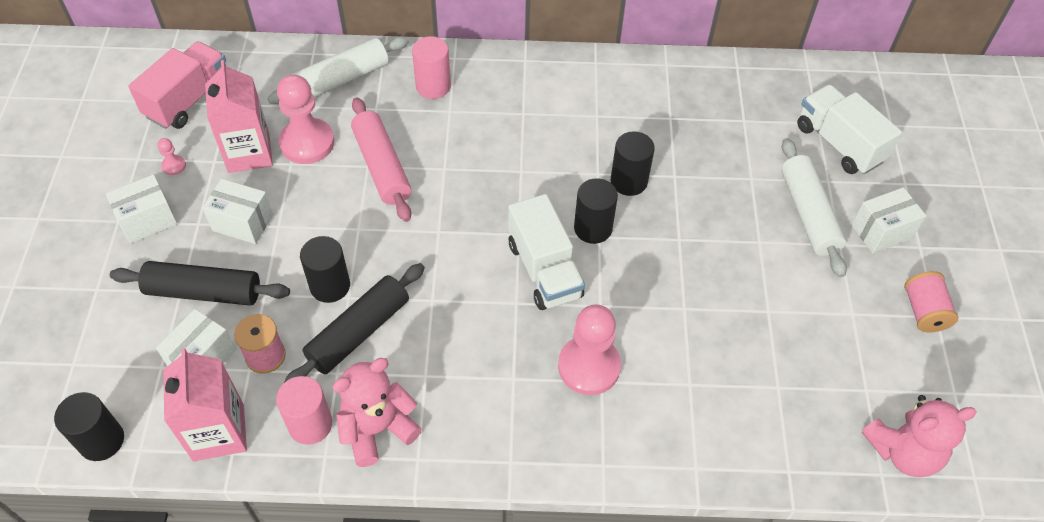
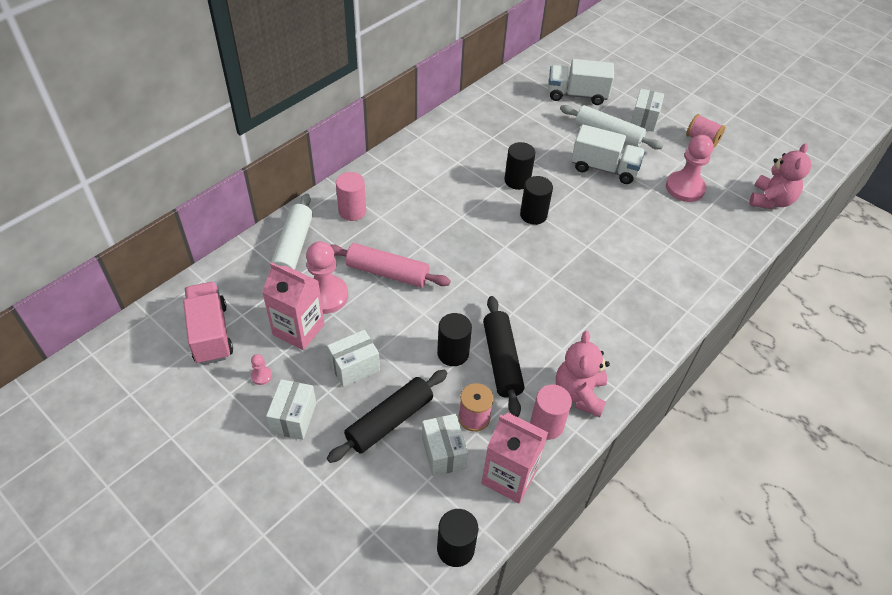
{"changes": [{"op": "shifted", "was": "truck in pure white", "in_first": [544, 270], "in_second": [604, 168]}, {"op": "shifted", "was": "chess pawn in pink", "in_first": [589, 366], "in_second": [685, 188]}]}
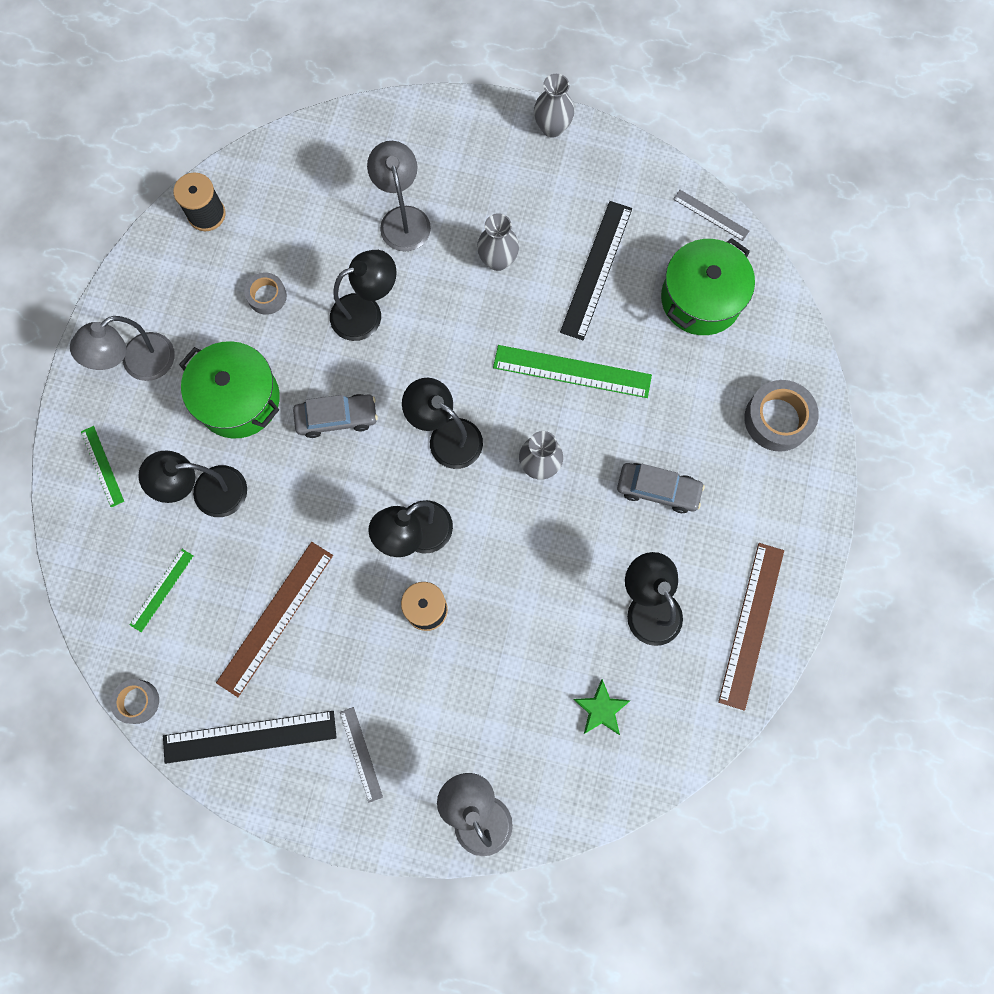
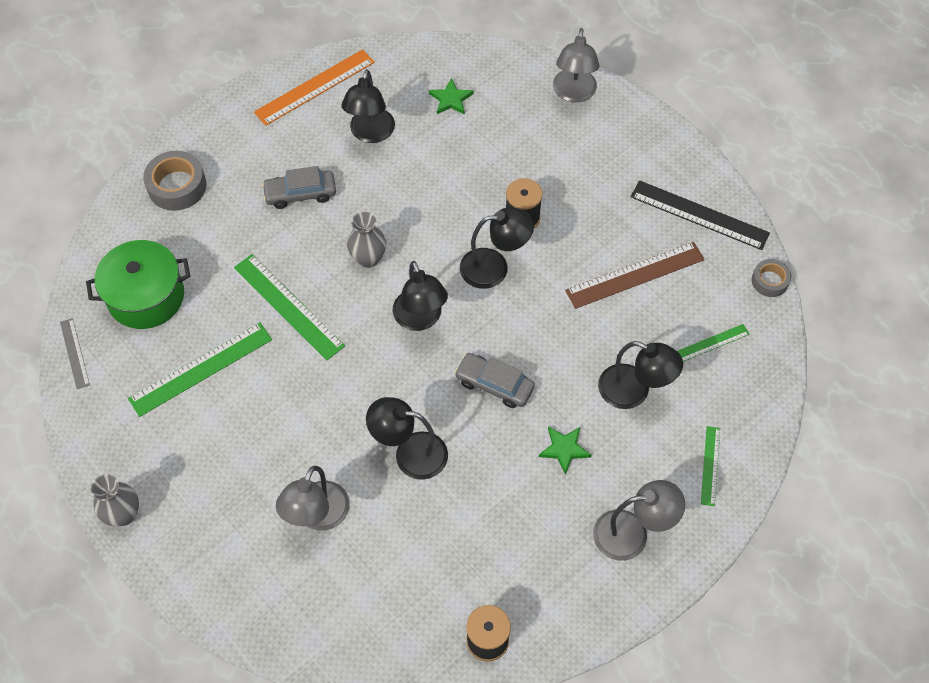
{"changes": [{"op": "gone", "was": "tape in grey", "in_first": [267, 296]}, {"op": "gone", "was": "straightedge in grey", "in_first": [361, 754]}, {"op": "gone", "was": "flower vase in grey", "in_first": [498, 260]}, {"op": "swapped", "was": "stockpot in emerald", "now": "five-pointed star in emerald", "in_first": [238, 399], "in_second": [564, 449]}, {"op": "repainted", "was": "straightedge in ebony", "now": "straightedge in emerald", "in_first": [596, 269], "in_second": [201, 369]}, {"op": "repainted", "was": "straightedge in dark brown", "now": "straightedge in orange", "in_first": [751, 625], "in_second": [315, 87]}, {"op": "rotated", "was": "car in grey", "in_first": [658, 490], "in_second": [300, 194], "clockwise": -60}]}
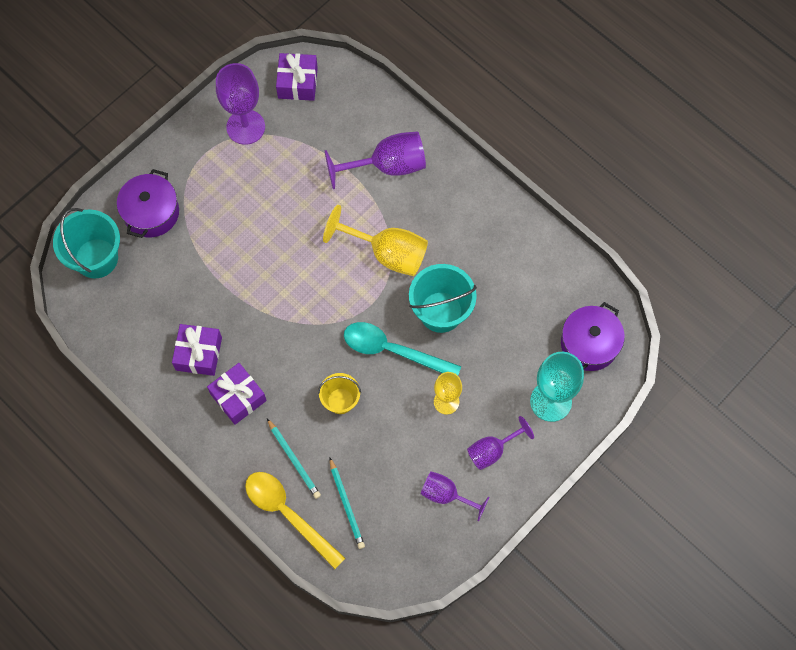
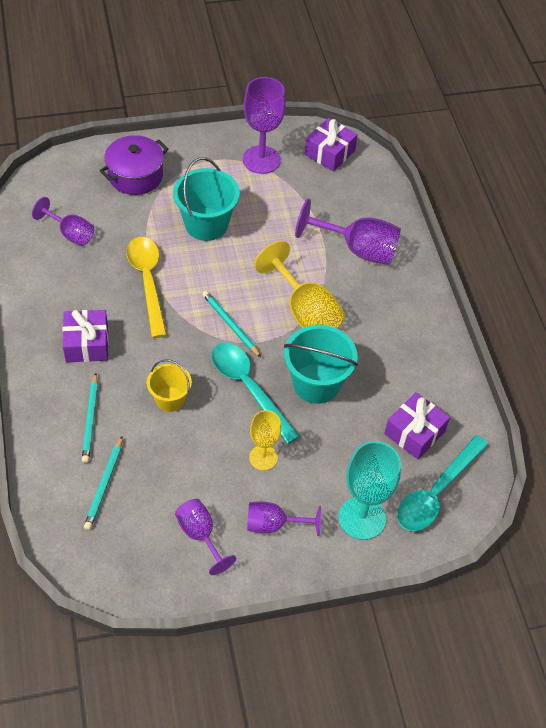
{"changes": [{"op": "new", "now": "chalice in violet", "in_second": [70, 234]}, {"op": "new", "now": "wooden pencil in turquoise", "in_second": [230, 325]}, {"op": "shifted", "was": "pail in turquoise", "in_first": [96, 258], "in_second": [206, 224]}, {"op": "shifted", "was": "wrapped gift in violet", "in_first": [199, 354], "in_second": [414, 432]}, {"op": "shifted", "was": "tablespoon in golden", "in_first": [288, 514], "in_second": [148, 282]}, {"op": "swapped", "was": "stockpot in violet", "now": "tablespoon in turquoise", "in_first": [589, 344], "in_second": [436, 492]}]}
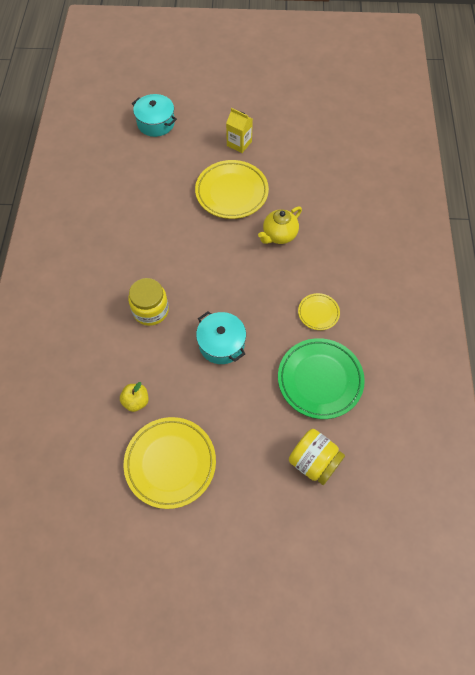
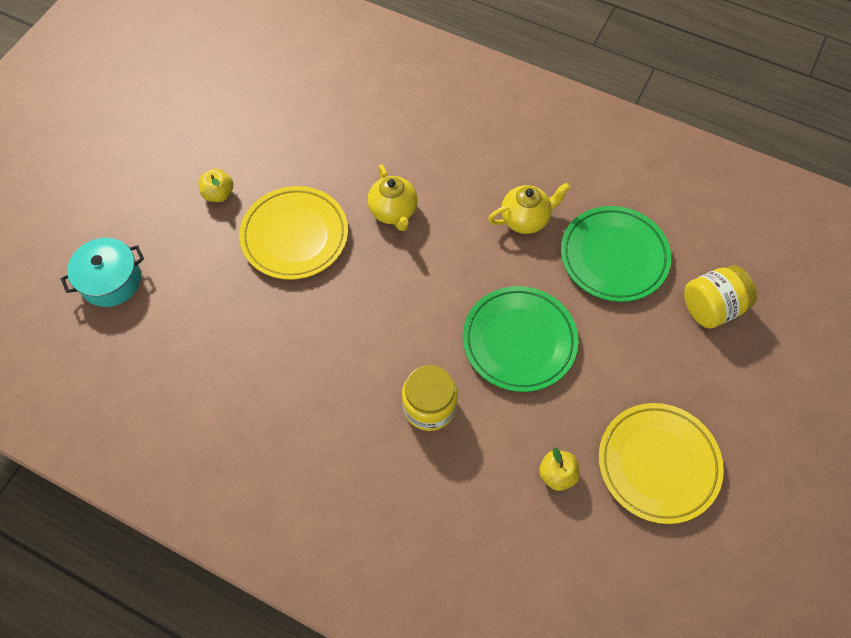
{"changes": [{"op": "swapped", "was": "stockpot in turquoise", "now": "plate in emerald", "in_first": [221, 344], "in_second": [519, 341]}, {"op": "swapped", "was": "milk carton in golden", "now": "apple fruit in golden", "in_first": [239, 143], "in_second": [218, 194]}, {"op": "swapped", "was": "plate in golden", "now": "china teapot in golden", "in_first": [318, 313], "in_second": [525, 219]}]}
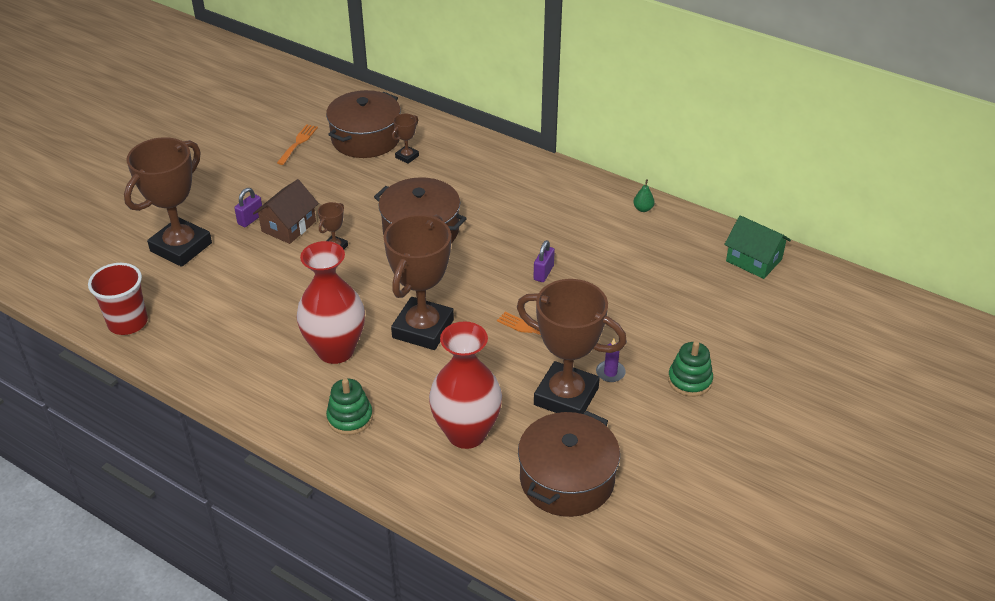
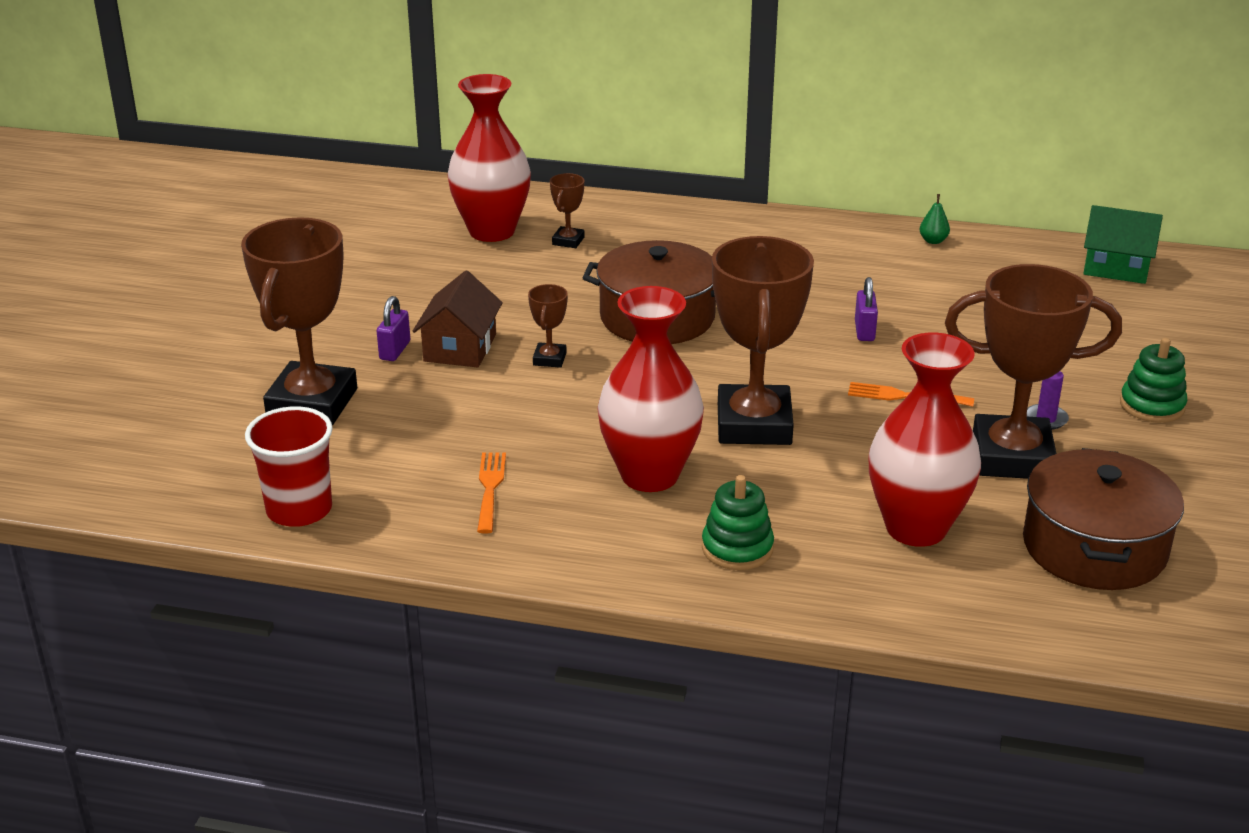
{"changes": [{"op": "shifted", "was": "fork in orange", "in_first": [298, 143], "in_second": [490, 488]}, {"op": "swapped", "was": "stockpot in dark brown", "now": "flower vase in red", "in_first": [366, 138], "in_second": [492, 231]}]}
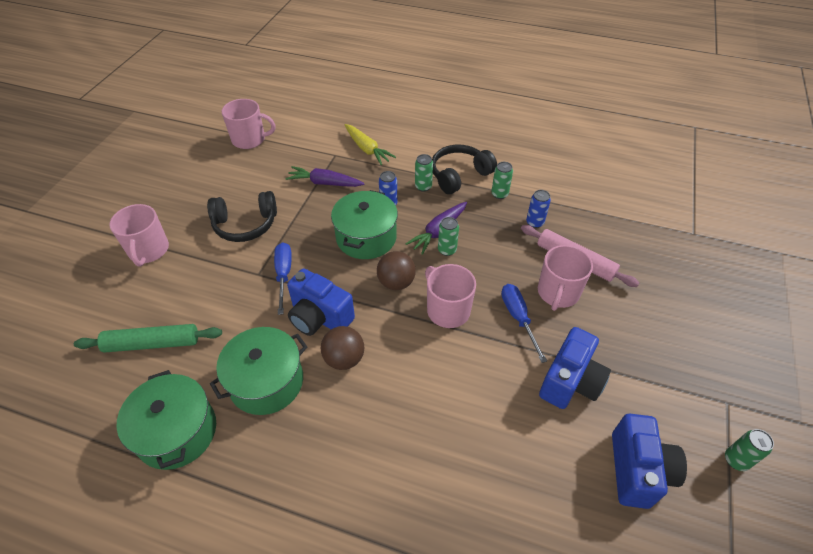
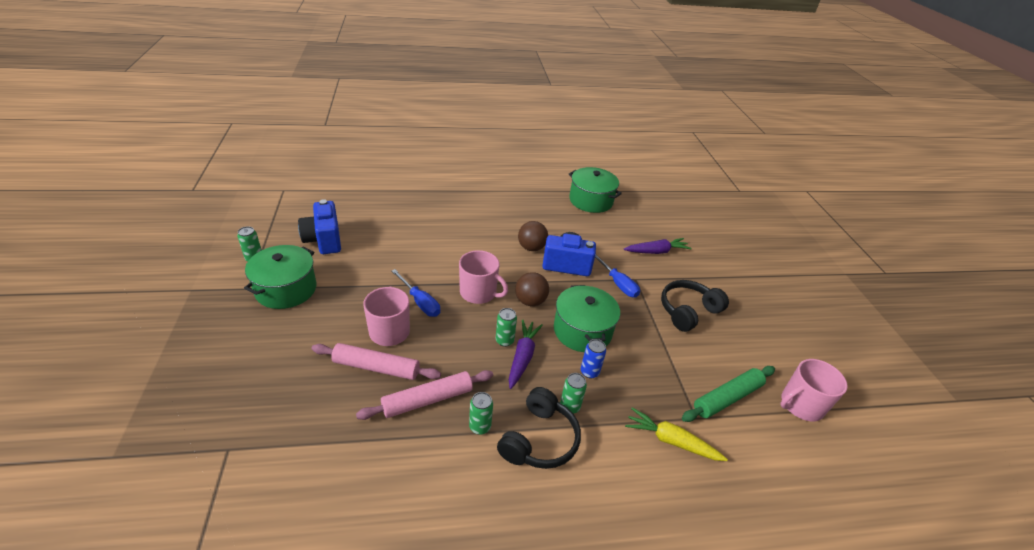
{"changes": [{"op": "gone", "was": "tea mug in pink", "in_first": [148, 250]}, {"op": "gone", "was": "photo camera in blue", "in_first": [570, 382]}, {"op": "shifted", "was": "pastry roller in emerald", "in_first": [152, 344], "in_second": [727, 398]}, {"op": "shifted", "was": "stockpot in emerald", "in_first": [266, 382], "in_second": [286, 289]}, {"op": "shifted", "was": "toy carrot in violet", "in_first": [324, 183], "in_second": [656, 251]}, {"op": "swapped", "was": "soda can in blue", "now": "pastry roller in pink", "in_first": [534, 222], "in_second": [427, 400]}]}
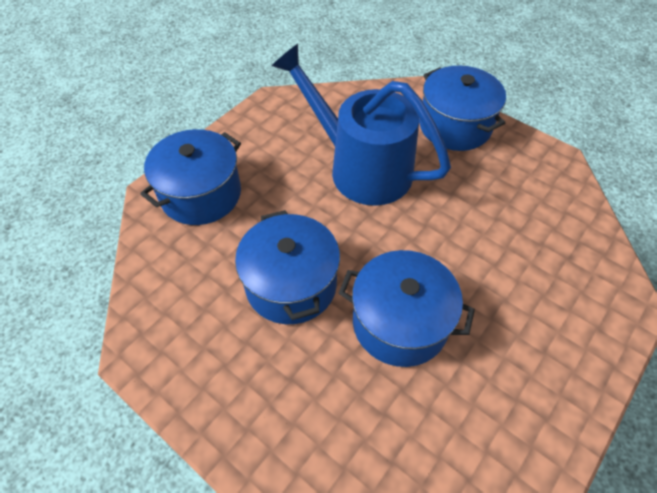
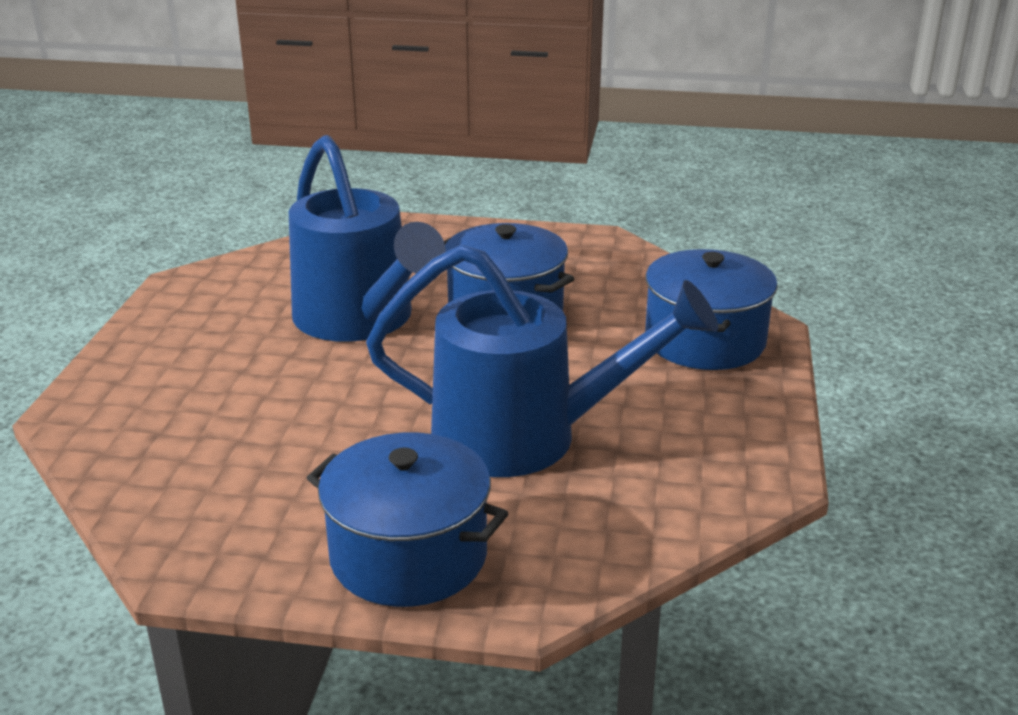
{"changes": [{"op": "swapped", "was": "stockpot in blue", "now": "watering pot in blue", "in_first": [400, 322], "in_second": [361, 320]}]}
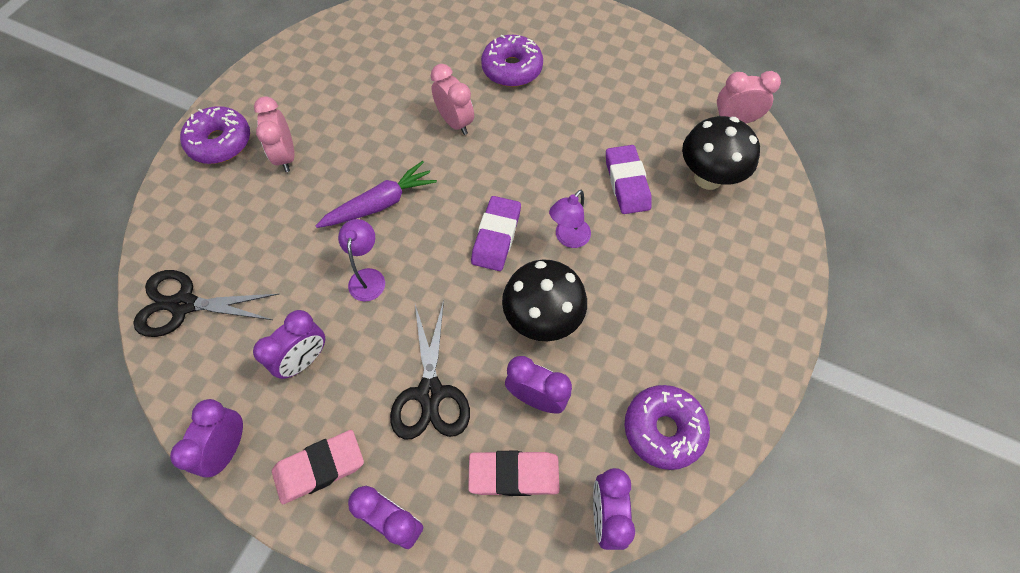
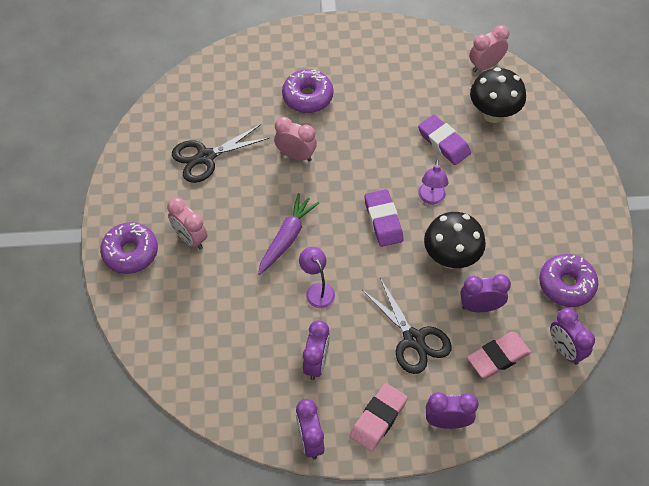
{"changes": [{"op": "shifted", "was": "scissors in ebony", "in_first": [184, 304], "in_second": [205, 157]}]}
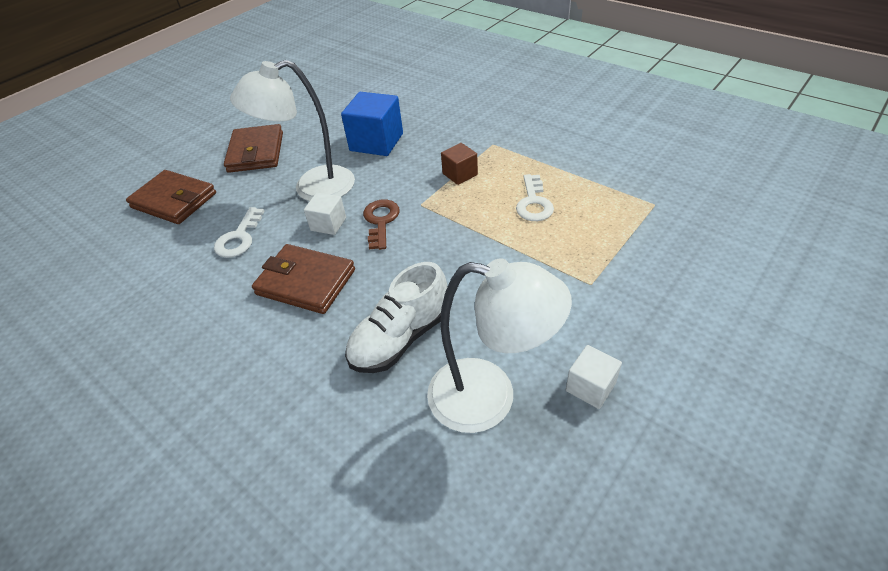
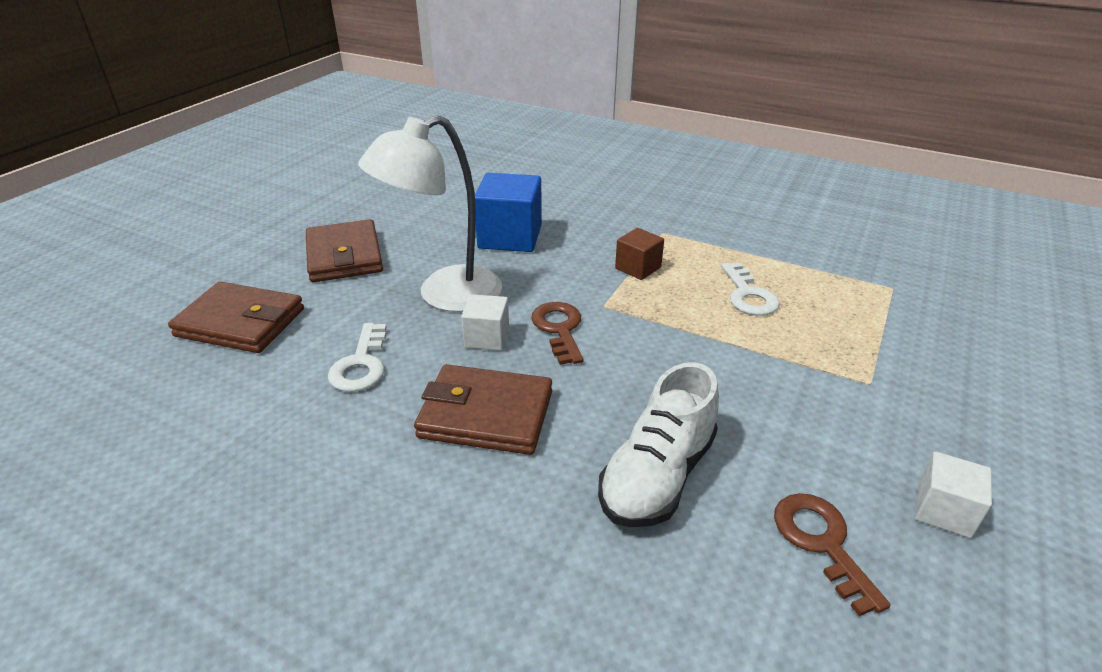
{"changes": [{"op": "swapped", "was": "lamp in pure white", "now": "door key in dark brown", "in_first": [489, 398], "in_second": [821, 542]}]}
